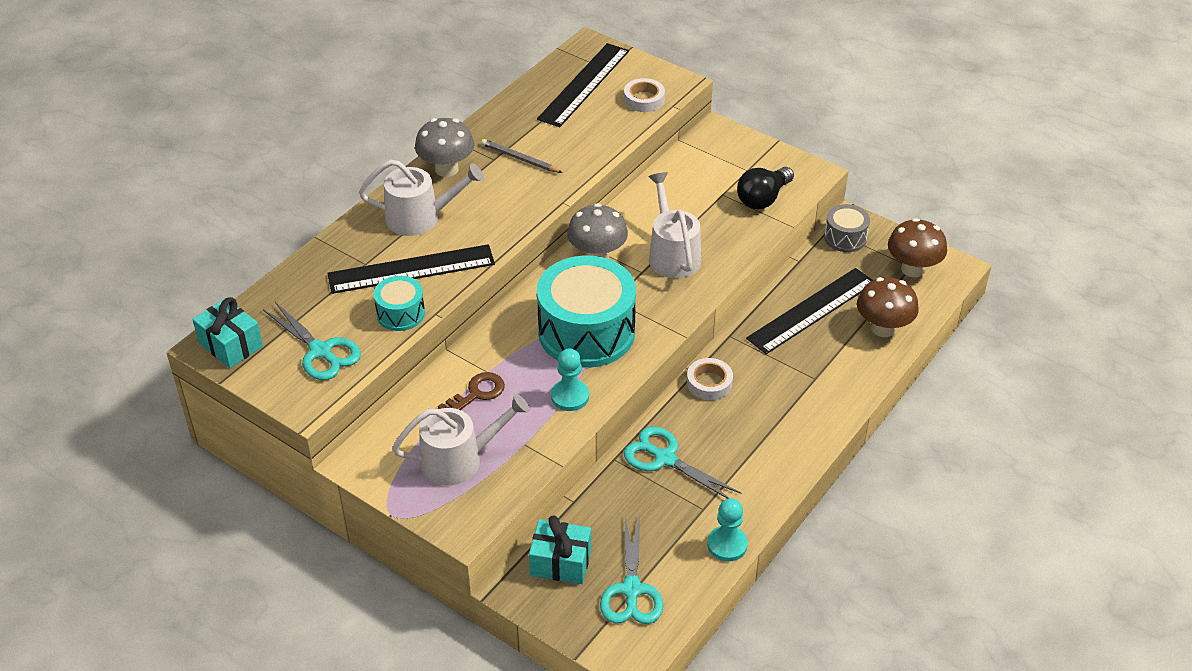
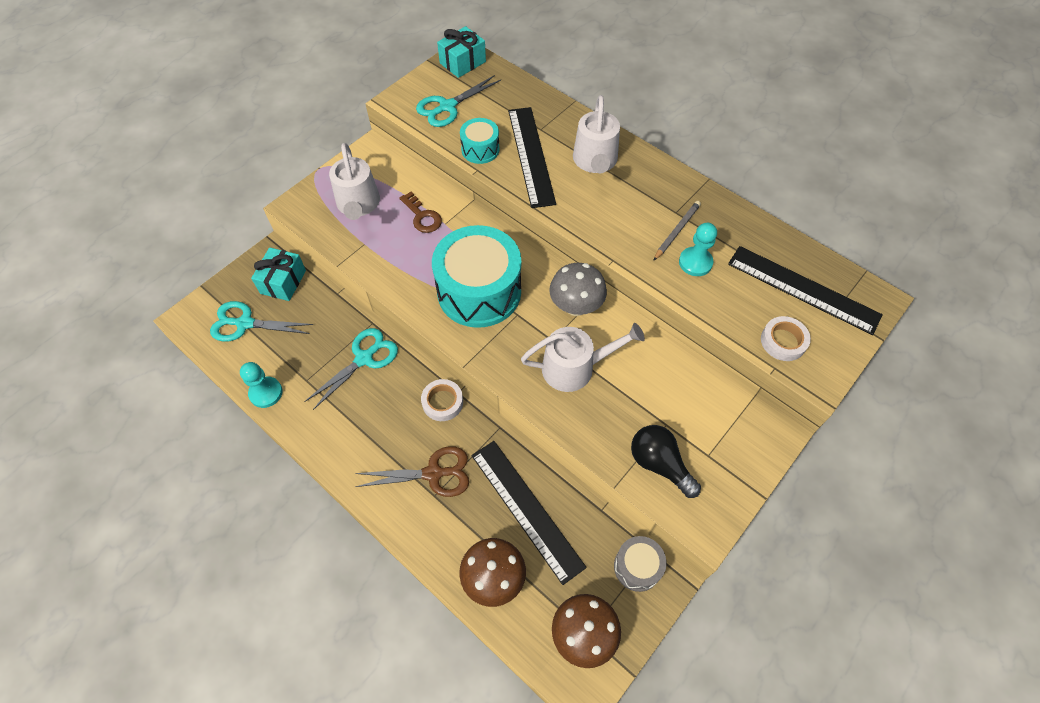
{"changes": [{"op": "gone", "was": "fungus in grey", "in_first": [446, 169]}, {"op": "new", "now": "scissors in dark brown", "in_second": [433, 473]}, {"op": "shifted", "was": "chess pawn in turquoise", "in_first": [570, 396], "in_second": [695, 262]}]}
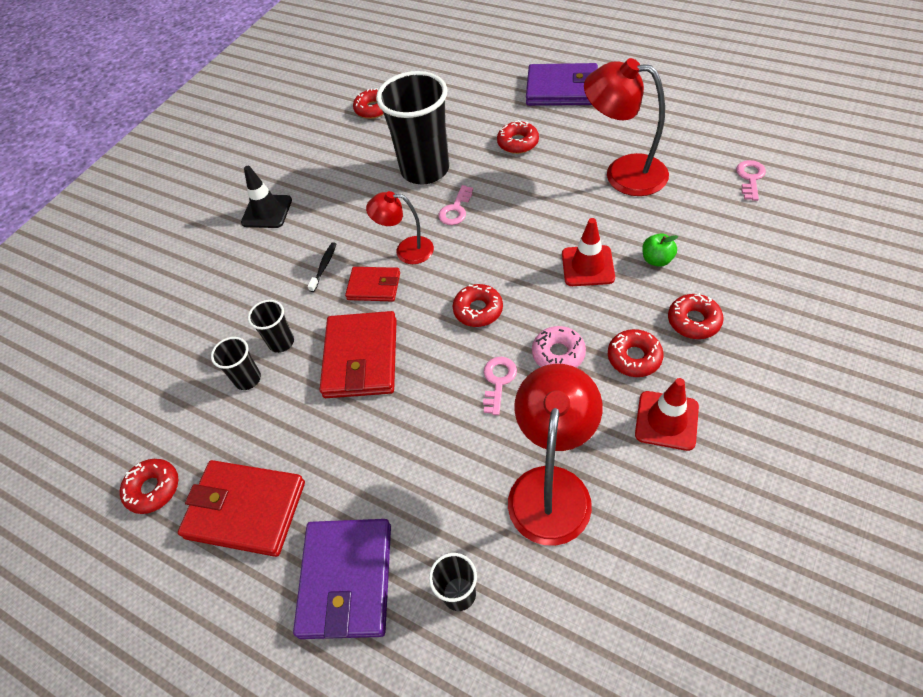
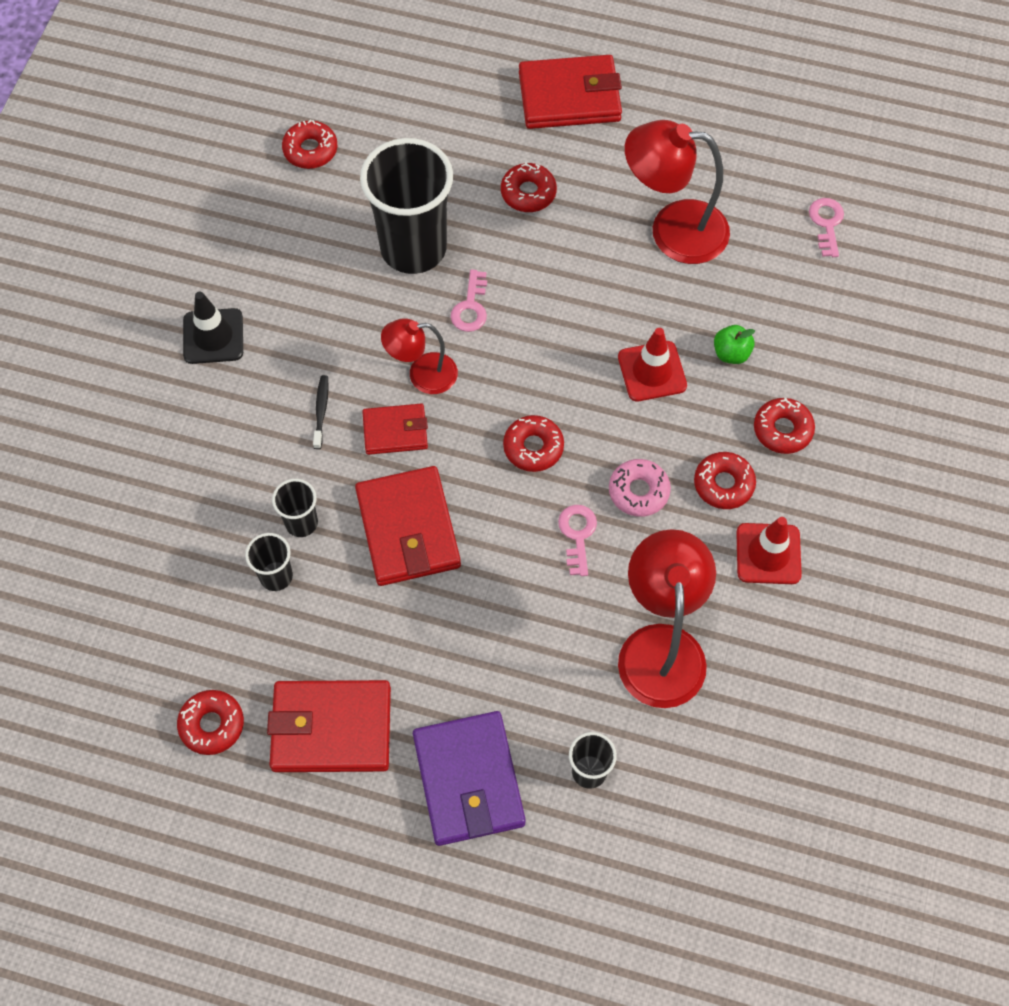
{"changes": [{"op": "repainted", "was": "billfold in violet", "now": "billfold in red", "in_first": [562, 89], "in_second": [569, 97]}]}
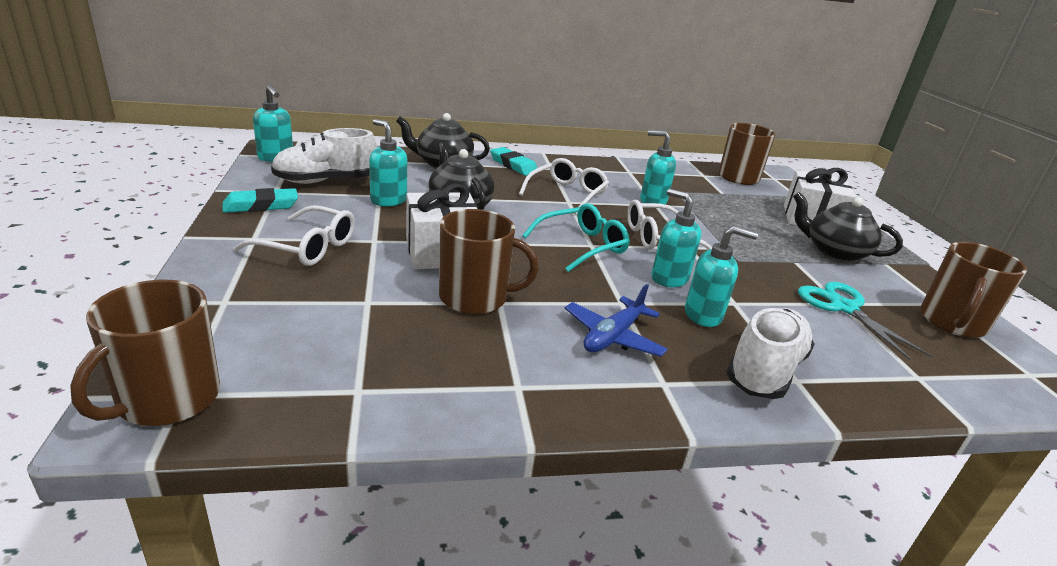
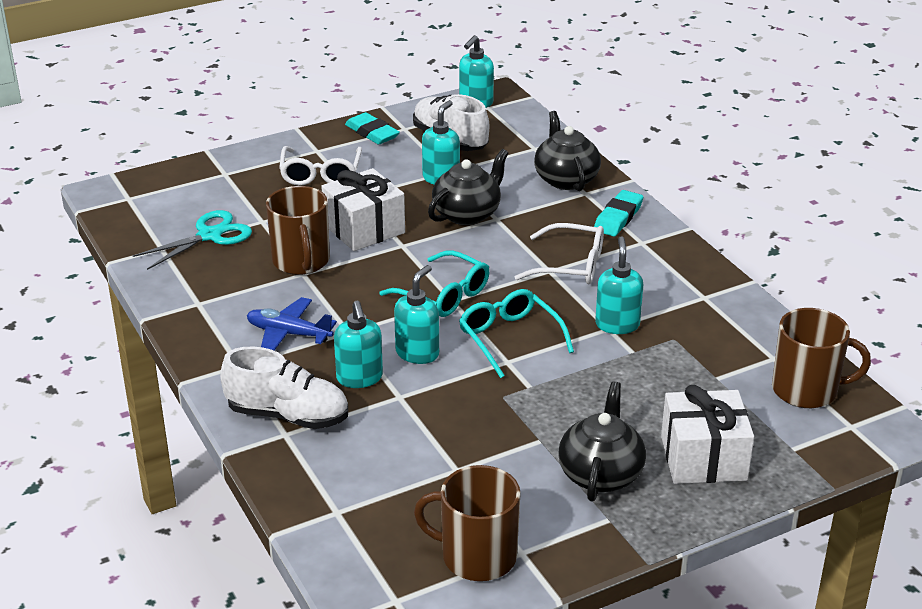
{"changes": [{"op": "gone", "was": "tea mug in dark brown", "in_first": [167, 399]}, {"op": "shifted", "was": "scissors in turquoise", "in_first": [843, 307], "in_second": [210, 235]}, {"op": "repainted", "was": "glasses in pure white", "now": "glasses in turquoise", "in_first": [657, 238], "in_second": [509, 338]}]}
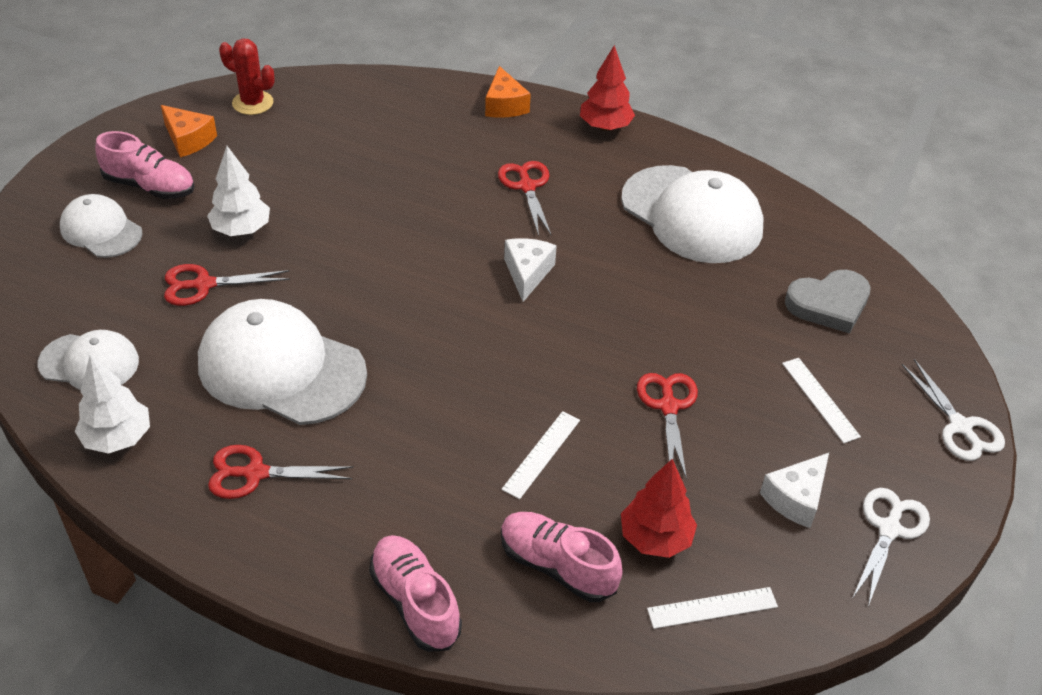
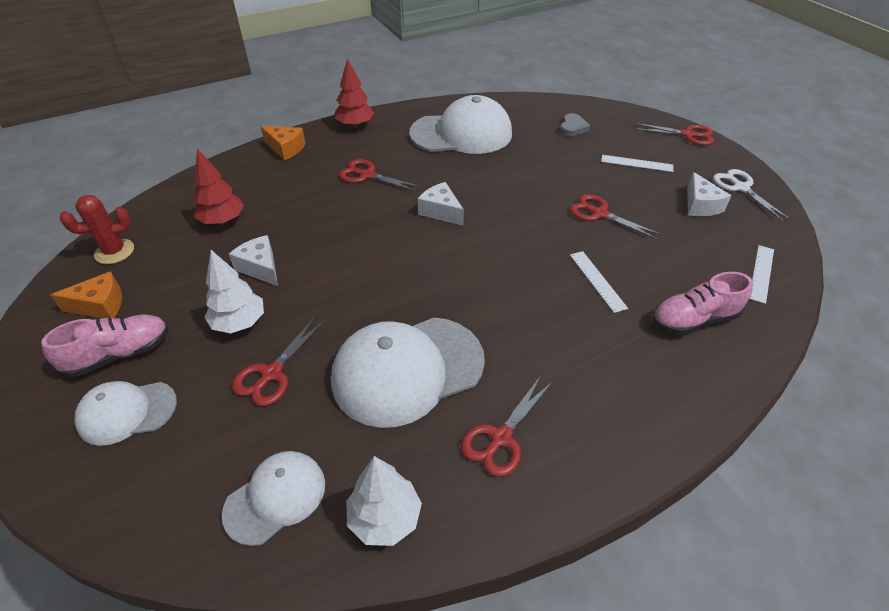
{"changes": [{"op": "gone", "was": "shoe in pink", "in_first": [415, 602]}, {"op": "new", "now": "cheese wedge in pure white", "in_second": [260, 268]}, {"op": "shifted", "was": "fir tree in red", "in_first": [655, 538], "in_second": [222, 220]}, {"op": "repainted", "was": "scissors in pure white", "now": "scissors in red", "in_first": [960, 426], "in_second": [687, 135]}, {"op": "scaled", "was": "heart in grey", "in_first": [829, 304], "in_second": [572, 128], "ratio": 0.63}]}
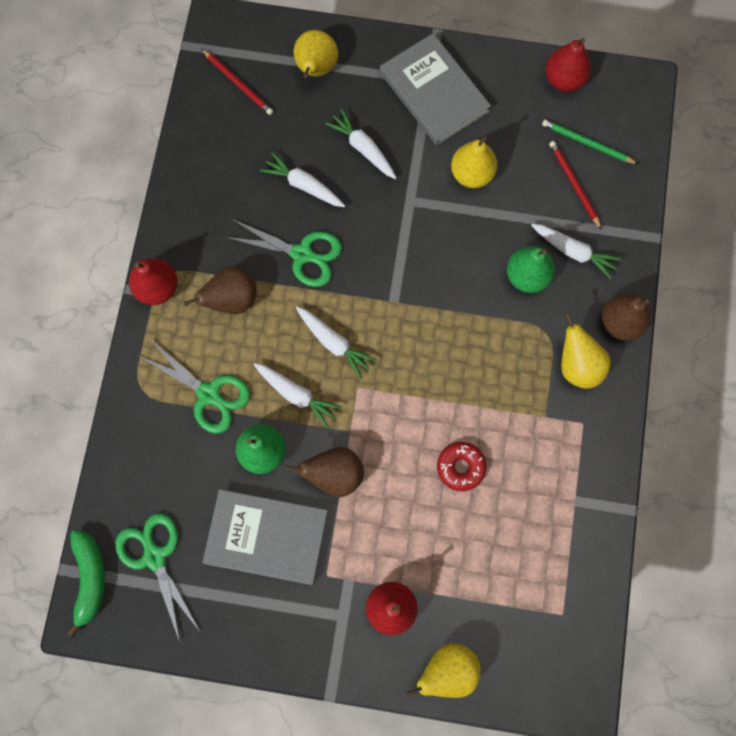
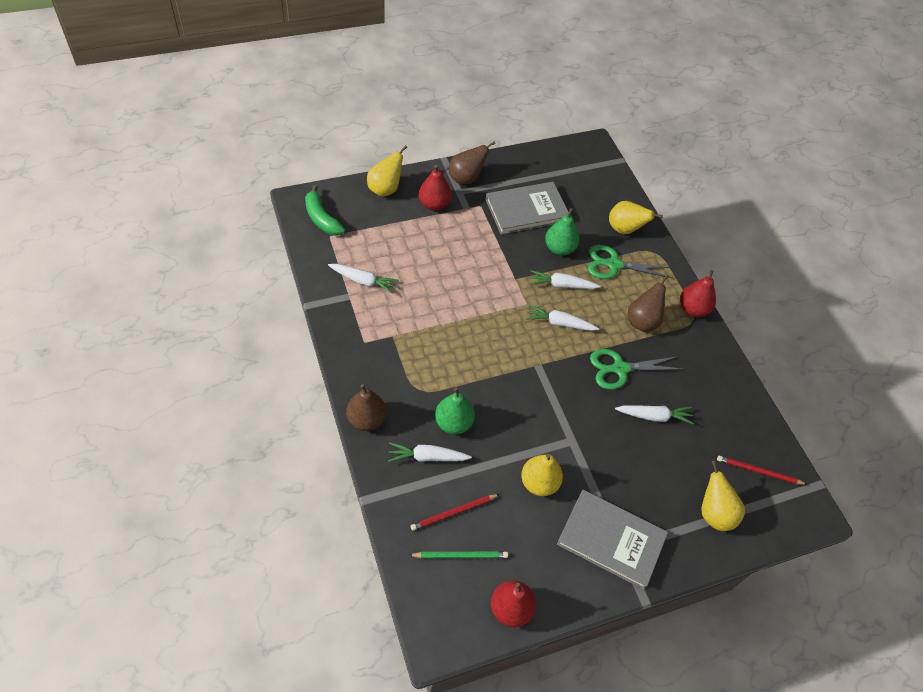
{"changes": [{"op": "gone", "was": "scissors in emerald", "in_first": [154, 556]}, {"op": "gone", "was": "donut in red", "in_first": [460, 467]}, {"op": "shifted", "was": "banana in emerald", "in_first": [90, 578], "in_second": [322, 218]}, {"op": "shifted", "was": "pear fruit in dark brown", "in_first": [334, 474], "in_second": [466, 178]}, {"op": "shifted", "was": "toy carrot in pure white", "in_first": [363, 148], "in_second": [363, 281]}, {"op": "shifted", "was": "pear fruit in golden", "in_first": [577, 365], "in_second": [624, 229]}, {"op": "rotated", "was": "wooden pencil in red", "in_first": [574, 184], "in_second": [453, 513], "clockwise": 120}]}
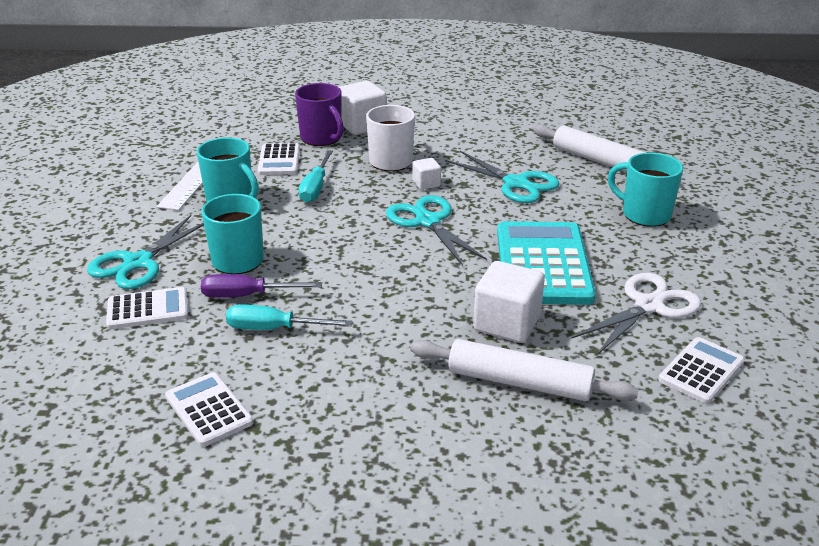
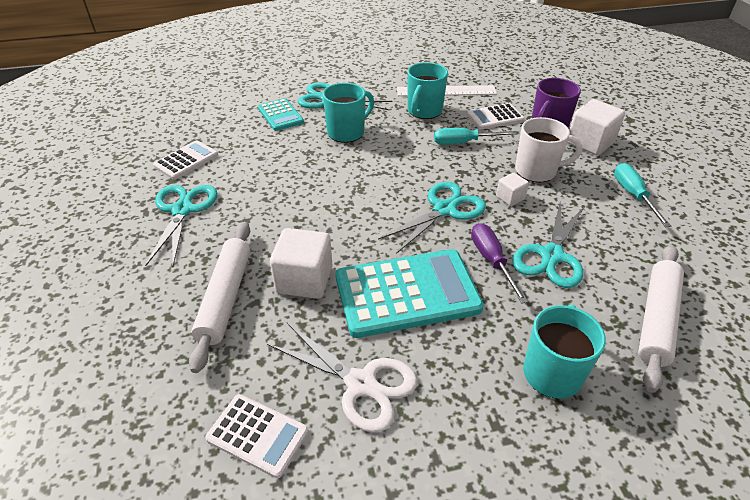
{"changes": [{"op": "new", "now": "scissors in turquoise", "in_second": [182, 210]}, {"op": "shifted", "was": "flat screwdriver in violet", "in_first": [247, 295], "in_second": [491, 261]}, {"op": "shifted", "was": "flat screwdriver in turquoise", "in_first": [274, 329], "in_second": [633, 195]}, {"op": "repainted", "was": "adding machine in pure white", "now": "adding machine in turquoise", "in_first": [148, 309], "in_second": [280, 115]}]}
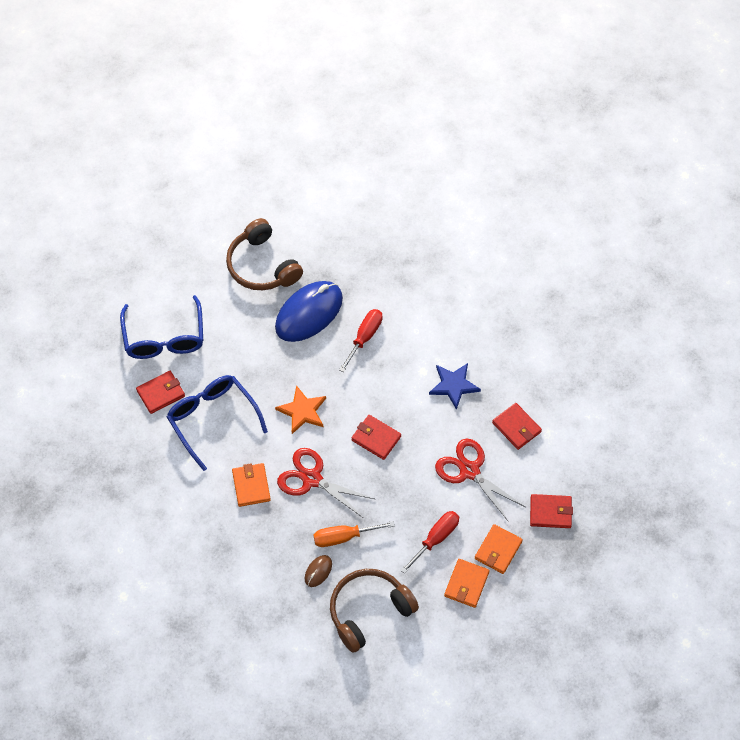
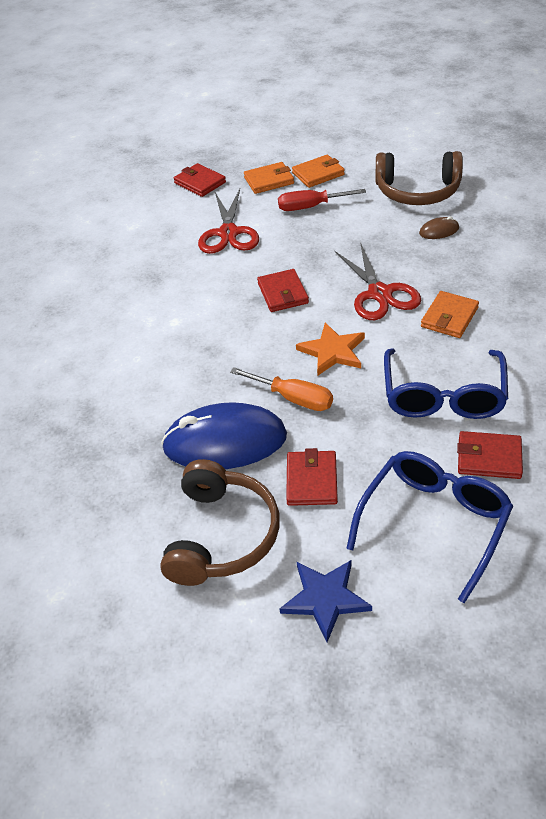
{"changes": [{"op": "gone", "was": "flat screwdriver in red", "in_first": [364, 337]}, {"op": "shifted", "was": "flat screwdriver in orange", "in_first": [343, 537], "in_second": [293, 398]}, {"op": "shifted", "was": "five-pointed star in blue", "in_first": [454, 385], "in_second": [325, 598]}, {"op": "shifted", "was": "billfold in red", "in_first": [516, 427], "in_second": [311, 480]}]}
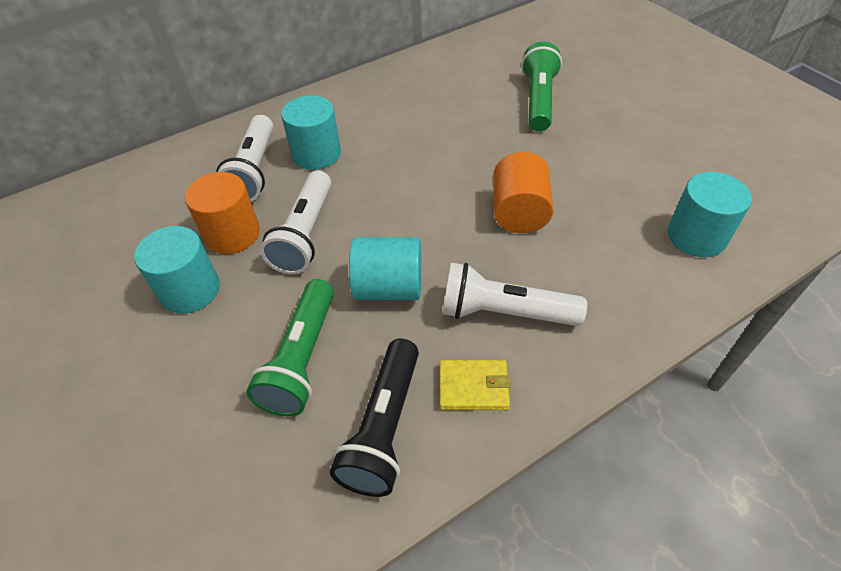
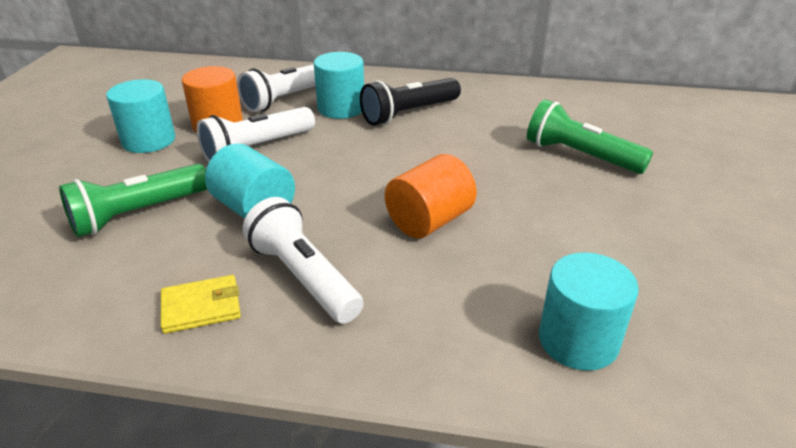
{"changes": [{"op": "shifted", "was": "pocket torch in ebony", "in_first": [384, 427], "in_second": [409, 113]}, {"op": "rotated", "was": "billfold in golden", "in_first": [473, 387], "in_second": [201, 307], "clockwise": -60}, {"op": "rotated", "was": "pocket torch in emerald", "in_first": [538, 100], "in_second": [580, 156], "clockwise": -105}]}
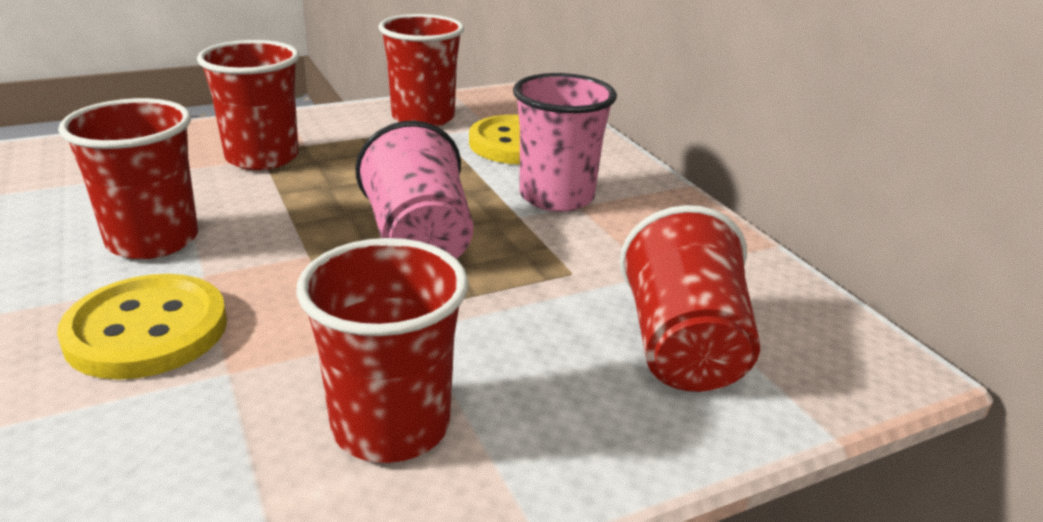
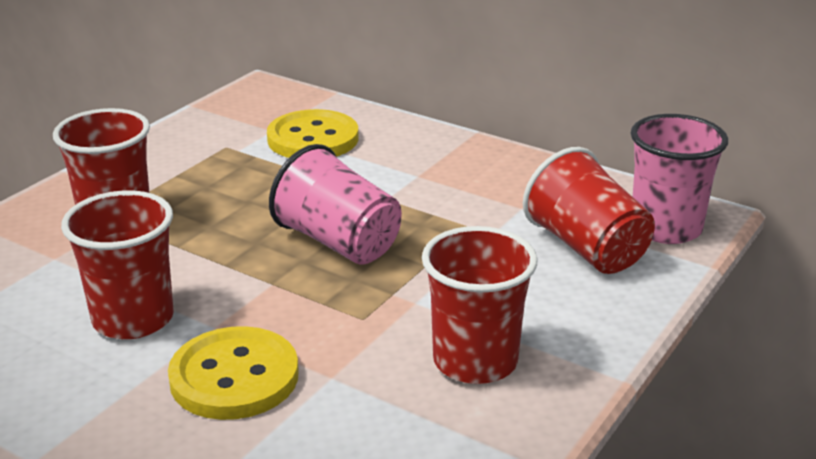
{"changes": [{"op": "gone", "was": "tumbler in red", "in_first": [423, 118]}, {"op": "shifted", "was": "tumbler in pink", "in_first": [556, 197], "in_second": [666, 228]}]}
